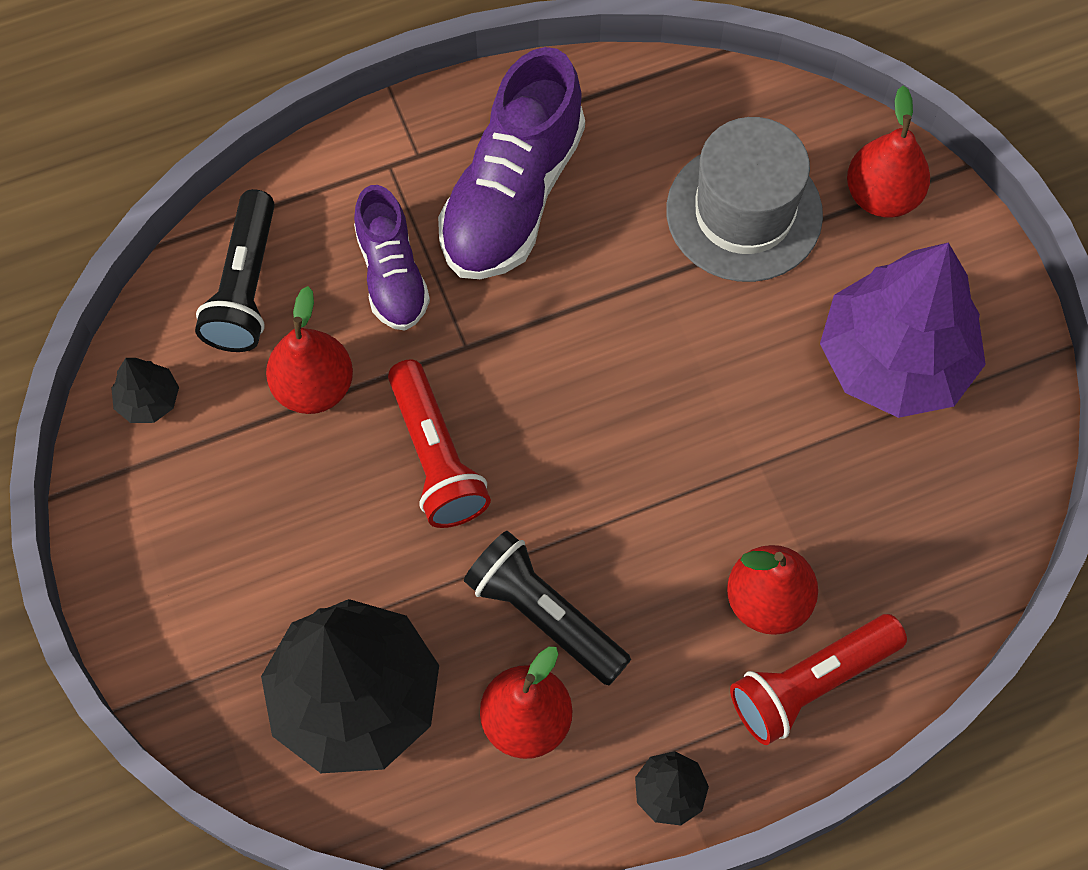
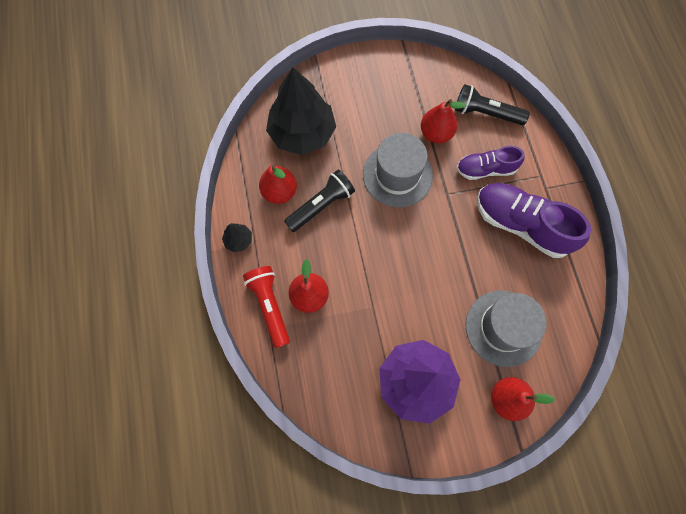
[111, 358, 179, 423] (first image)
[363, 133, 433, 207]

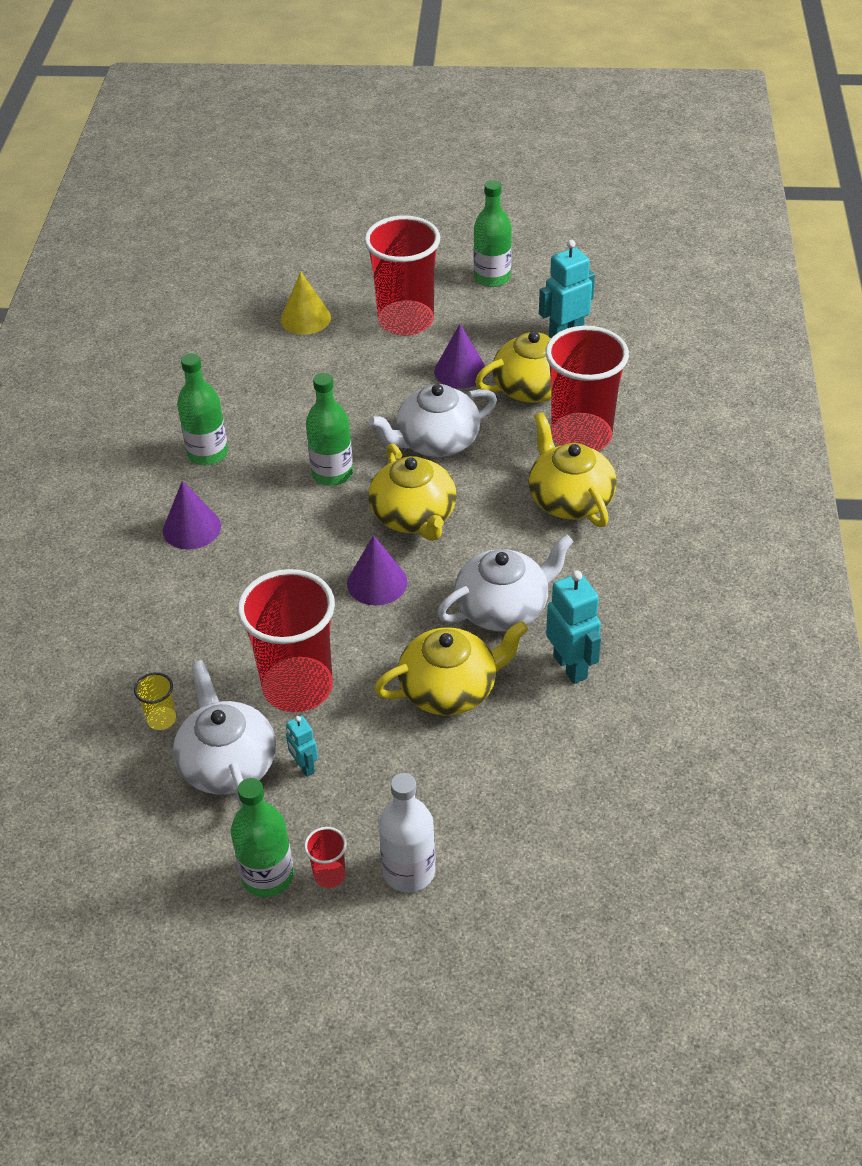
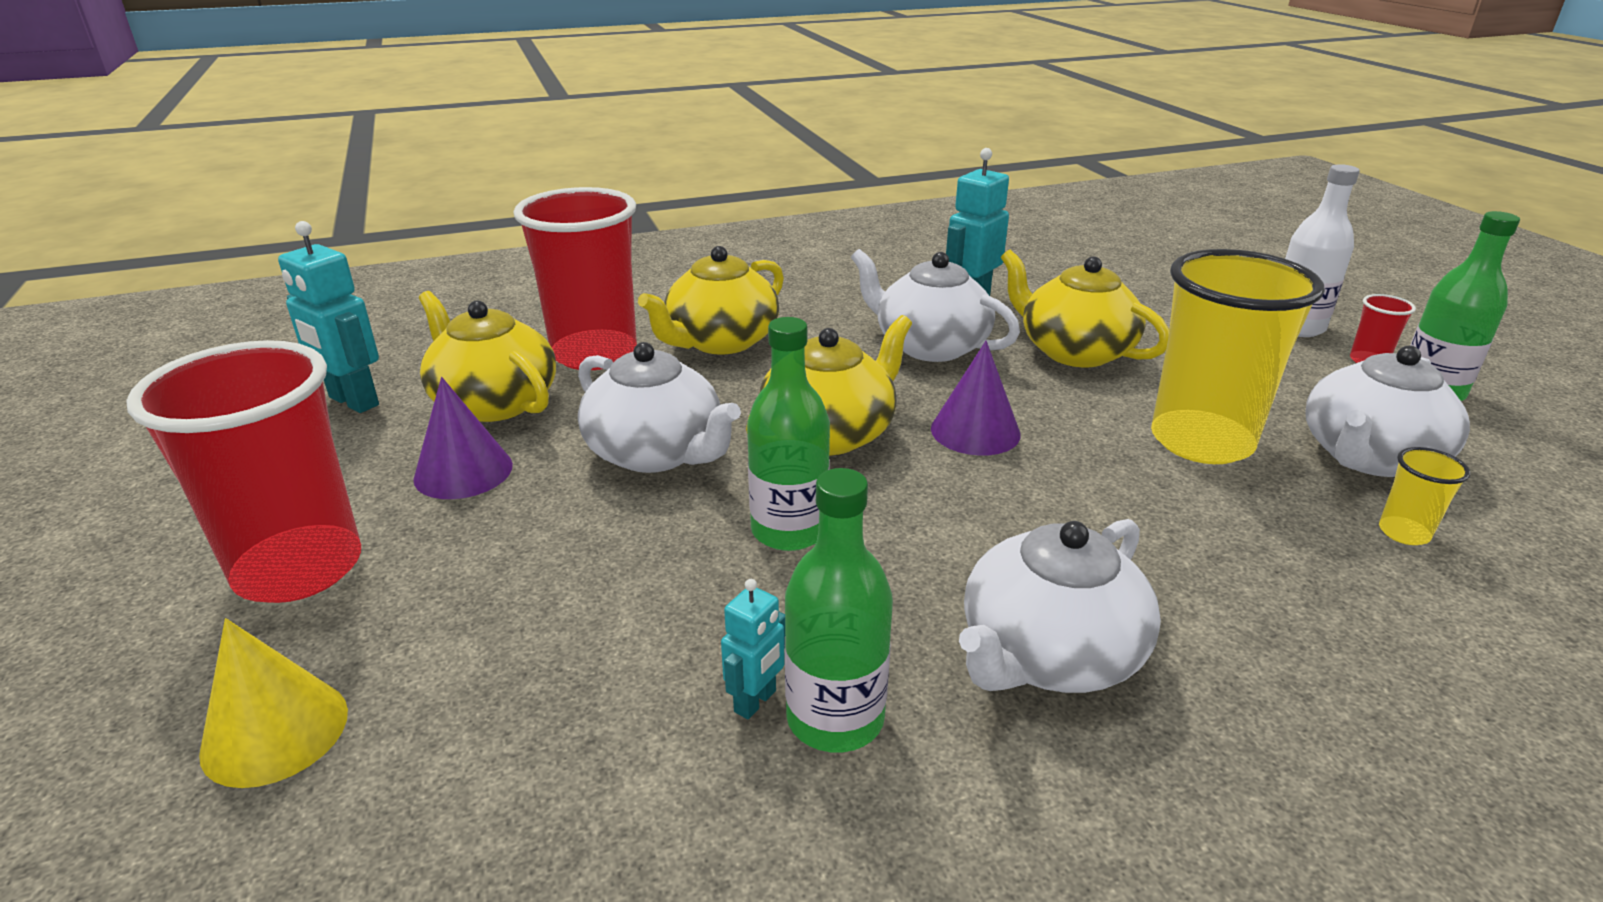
[959, 519, 1161, 693]
[1151, 249, 1325, 464]
[721, 579, 785, 719]
[474, 180, 512, 287] (first image)

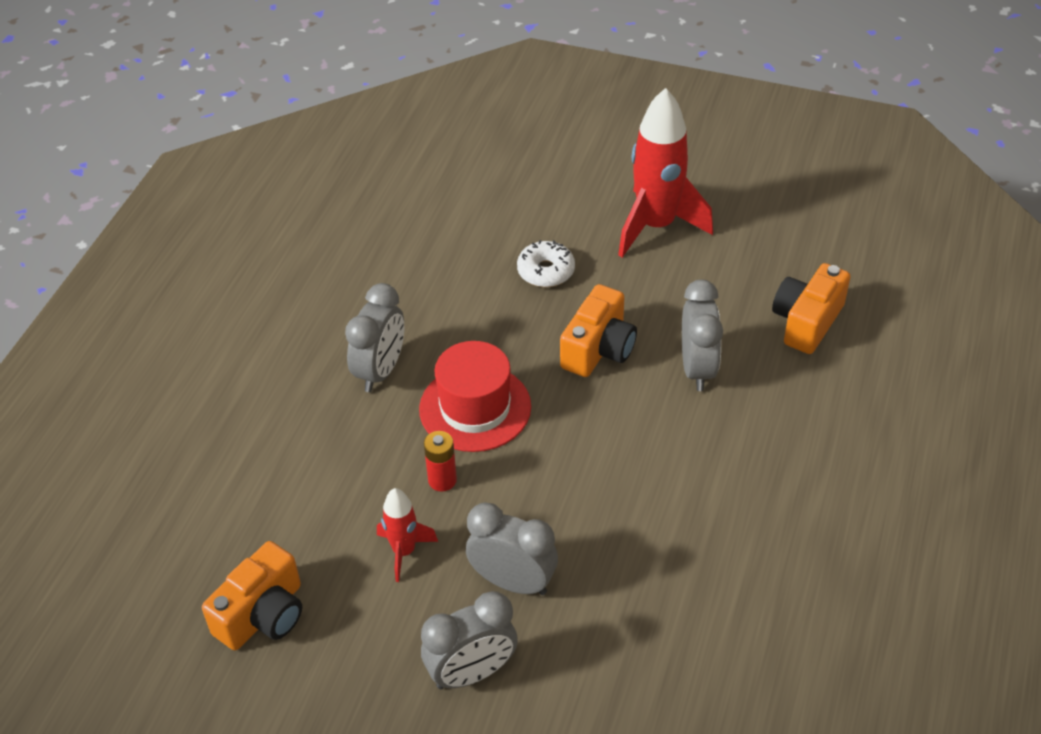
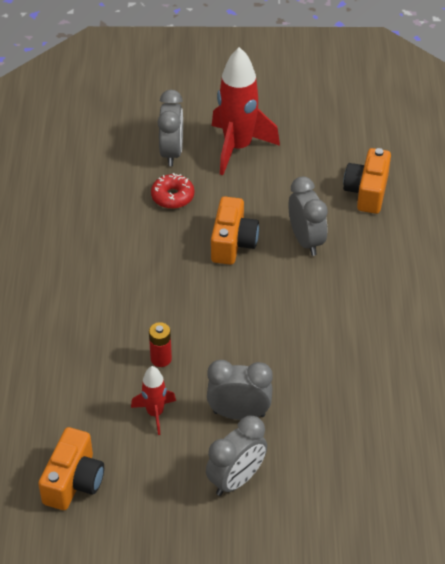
[158, 90, 183, 166]
[419, 341, 531, 452] (first image)
[151, 173, 194, 209]

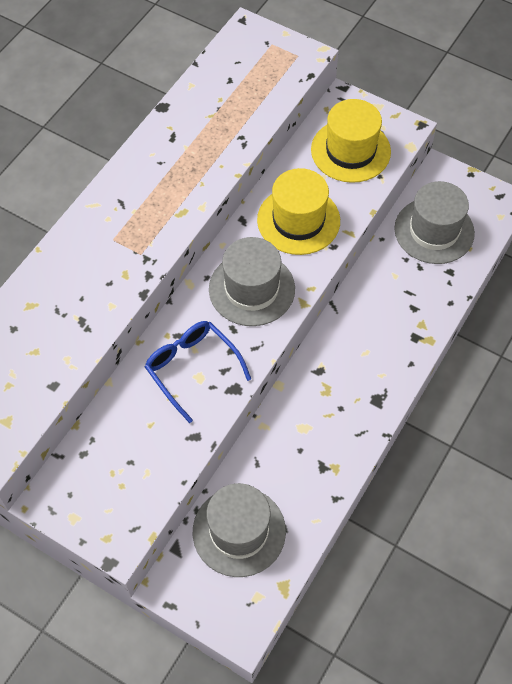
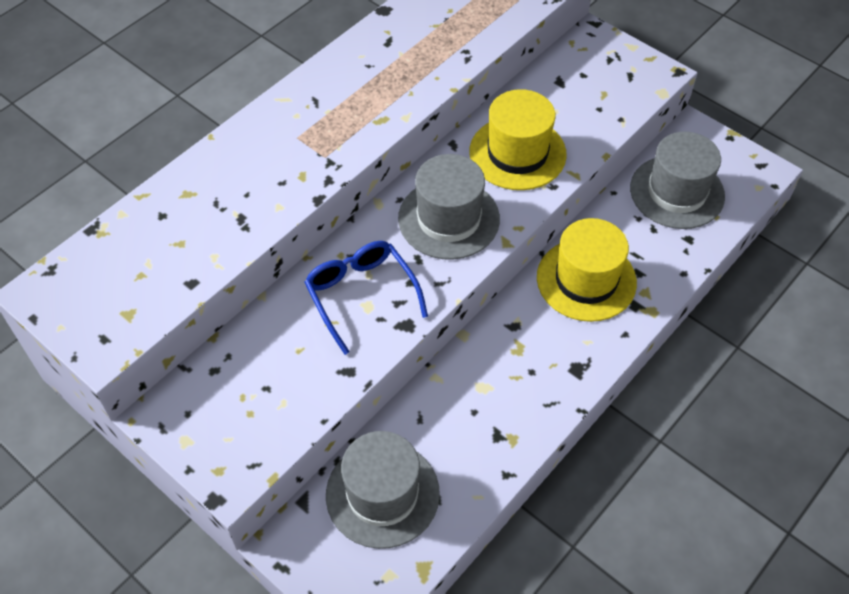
[537, 218, 637, 322]

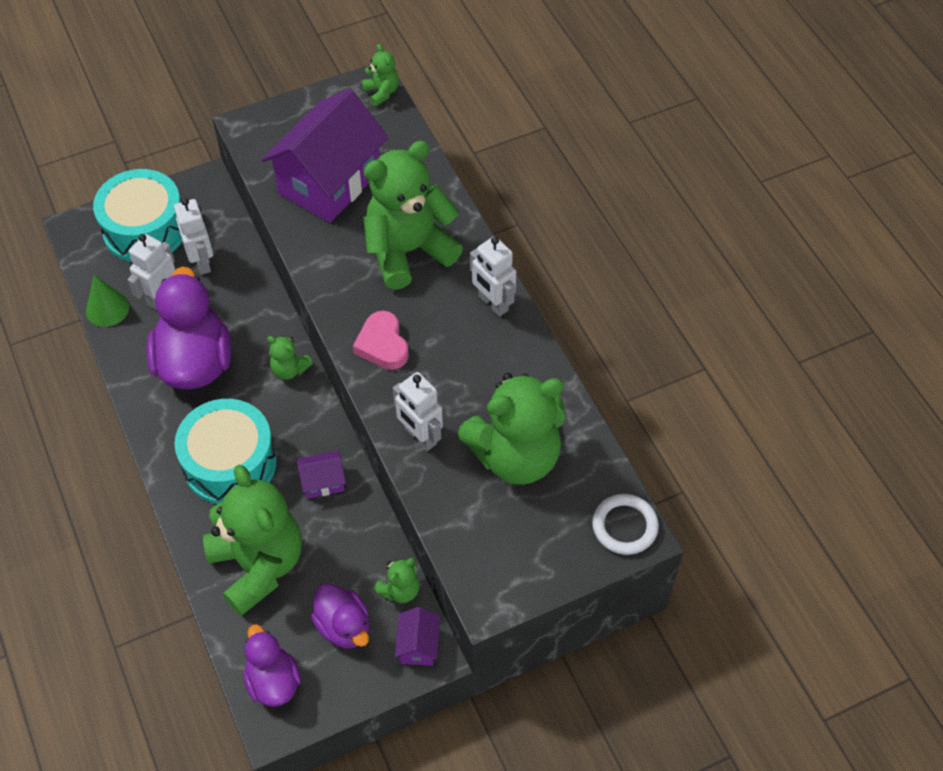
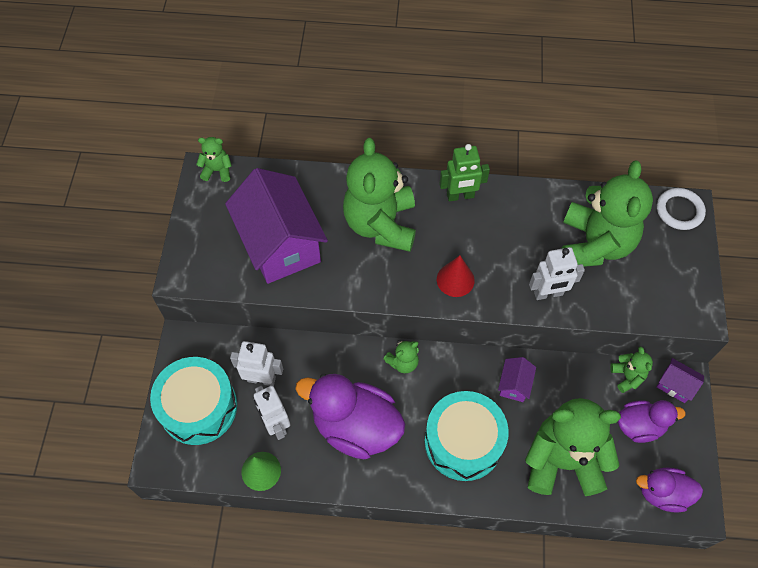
[437, 255, 475, 297]
[439, 144, 490, 202]

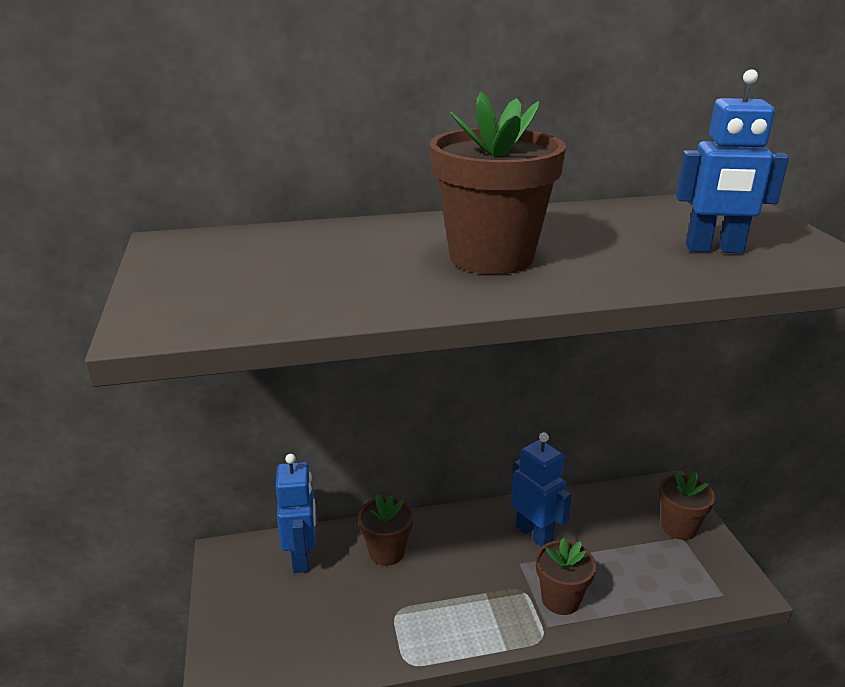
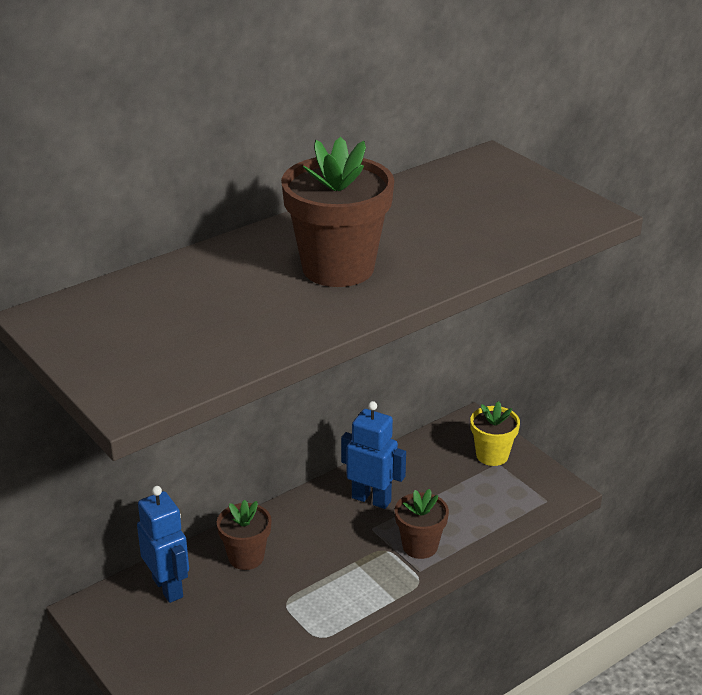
[470, 401, 520, 466]
[676, 69, 789, 253] (first image)

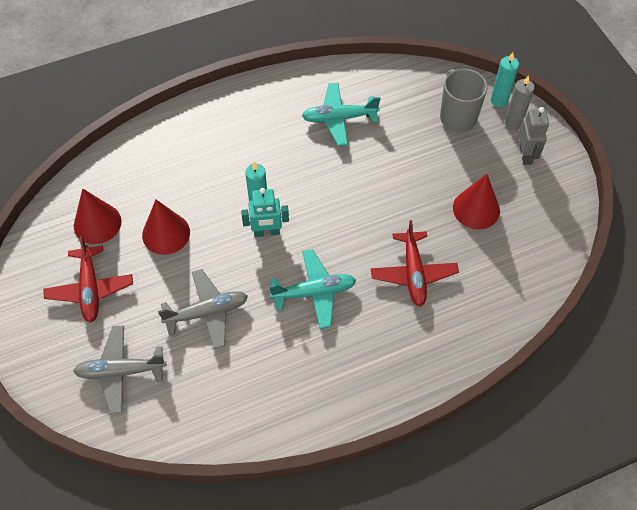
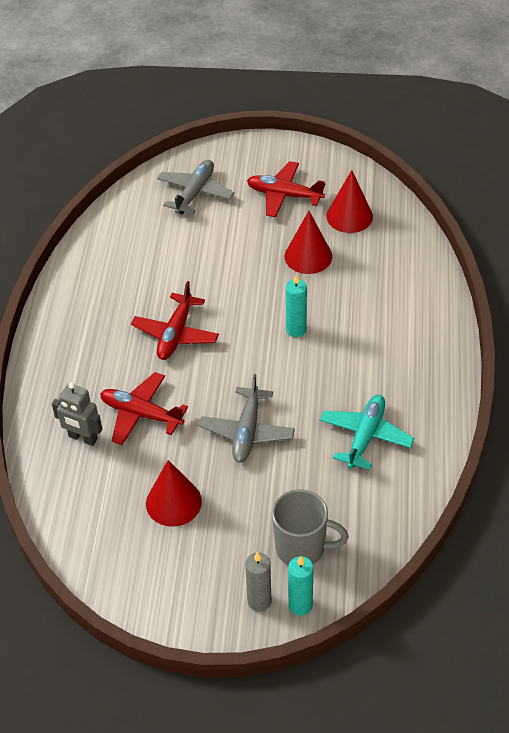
[199, 374, 295, 463]
[241, 188, 289, 237] (first image)
[131, 281, 219, 360]
[52, 382, 102, 446]

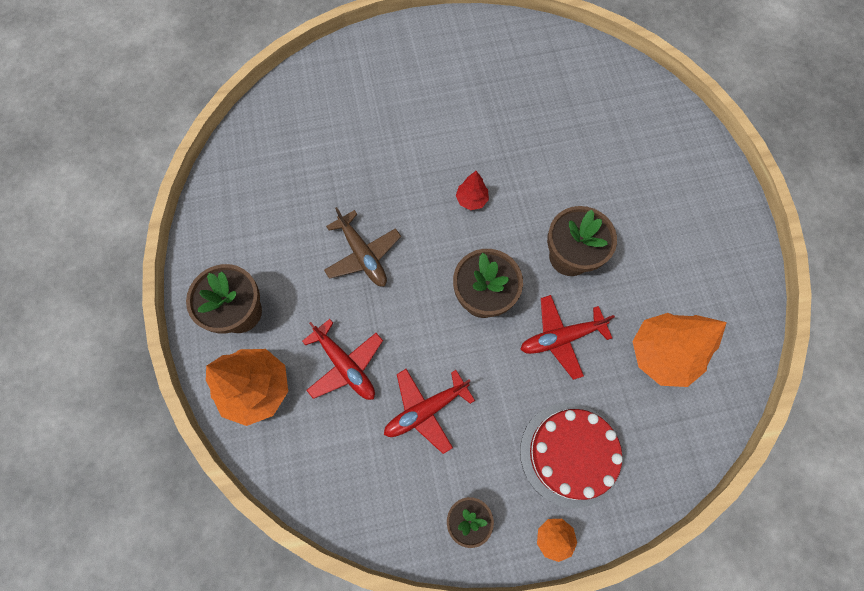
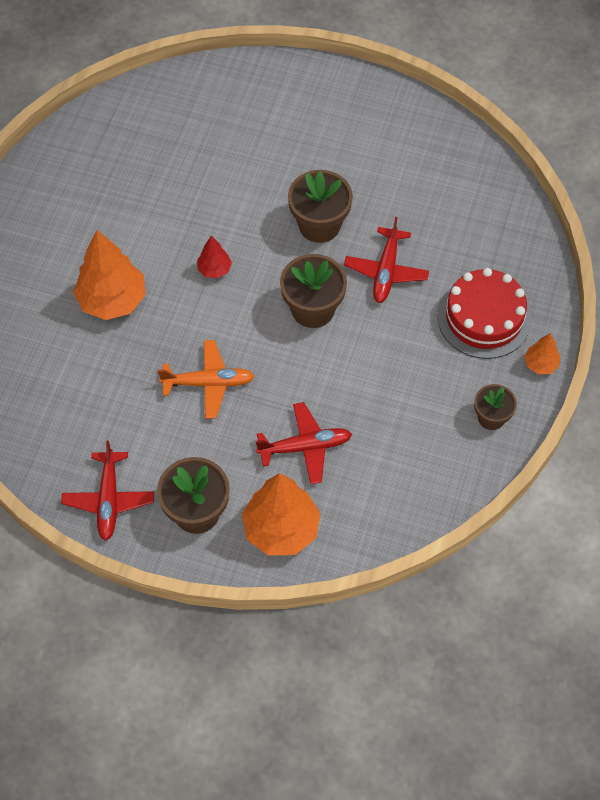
[158, 340, 255, 419]
[61, 441, 154, 541]
[73, 230, 146, 320]

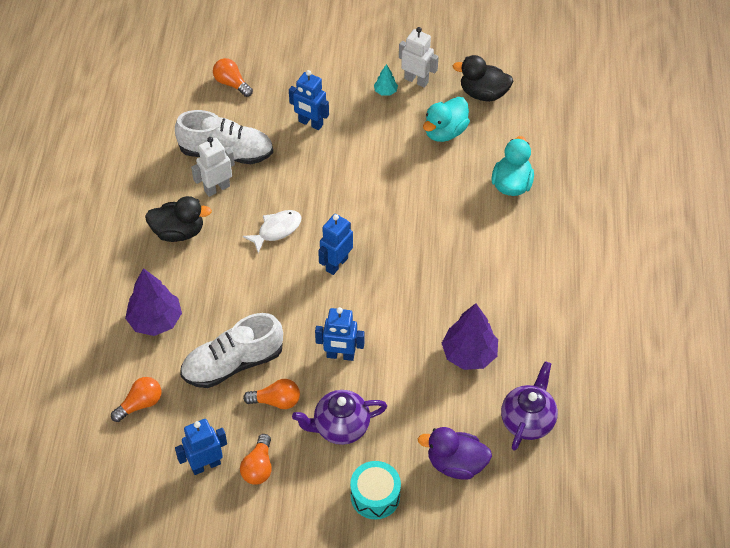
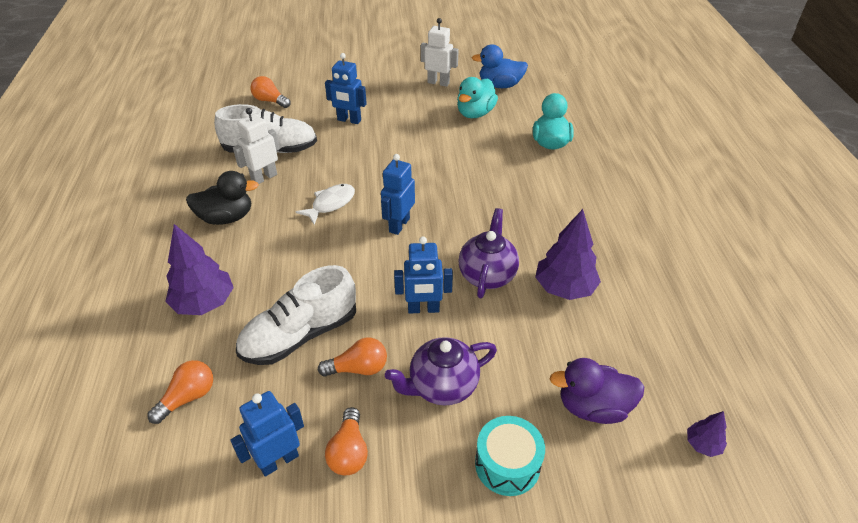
[374, 64, 398, 96] (first image)
[472, 45, 528, 88]
[458, 208, 519, 298]
[687, 411, 727, 457]

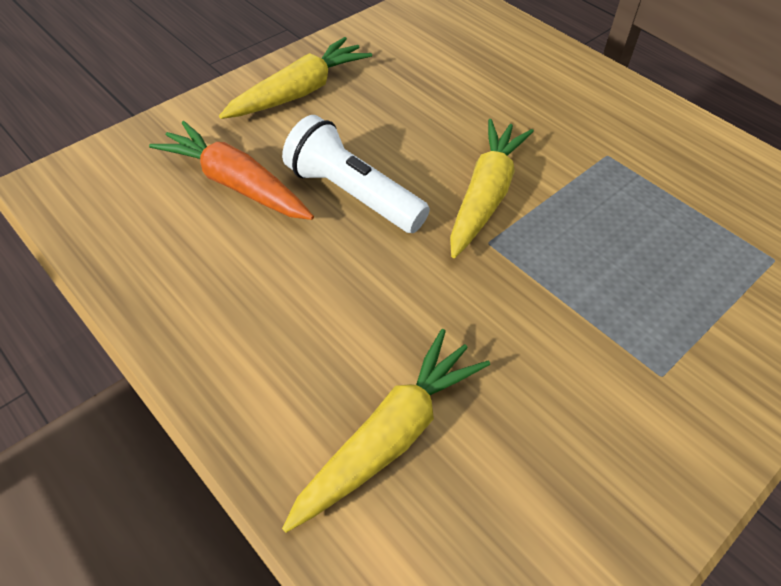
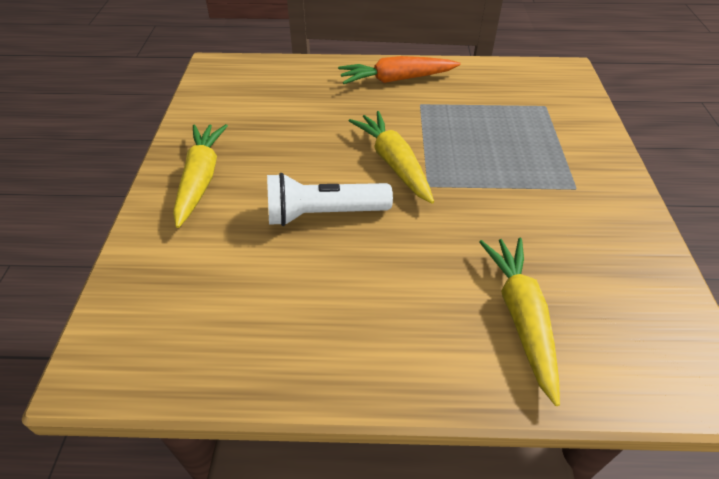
[338, 56, 461, 84]

